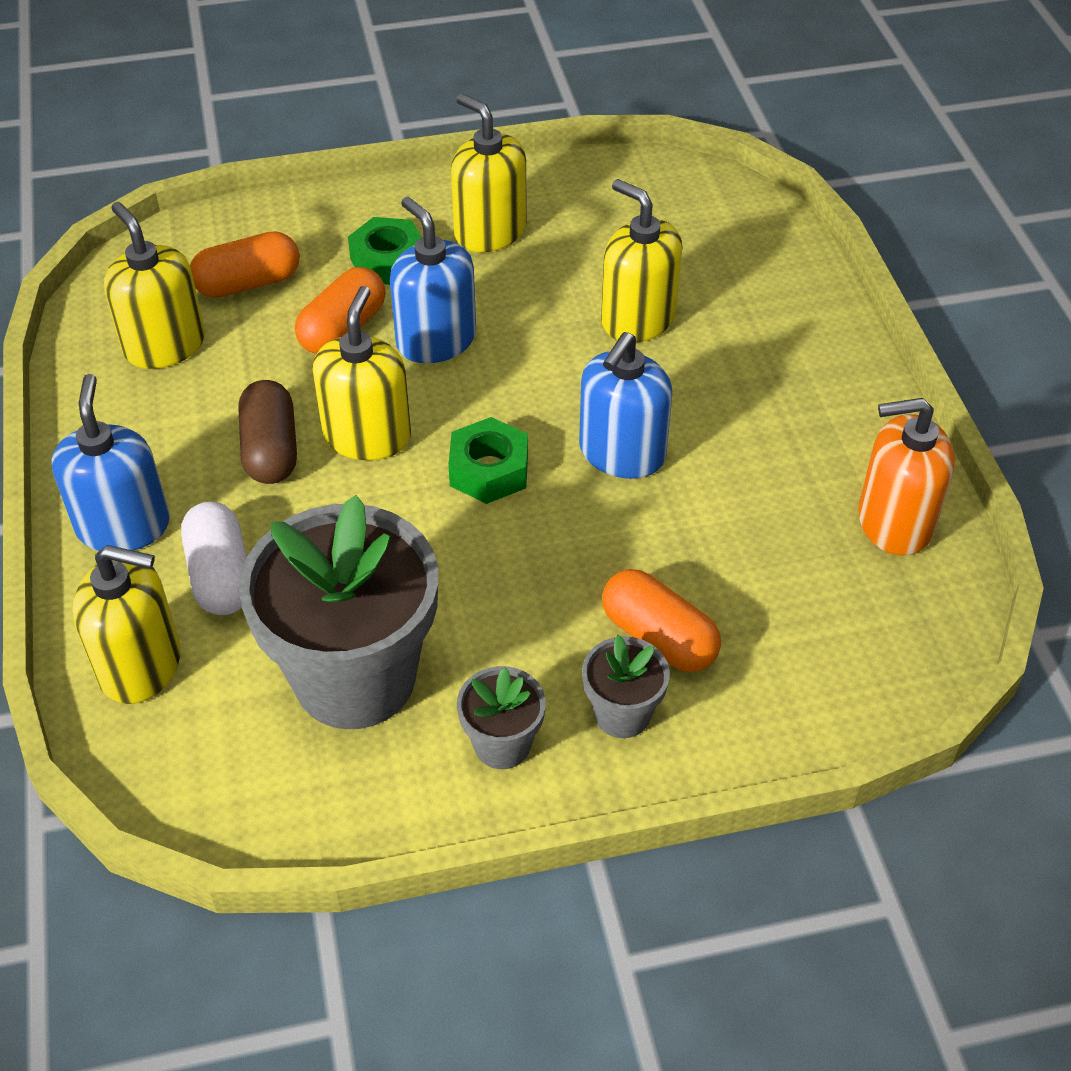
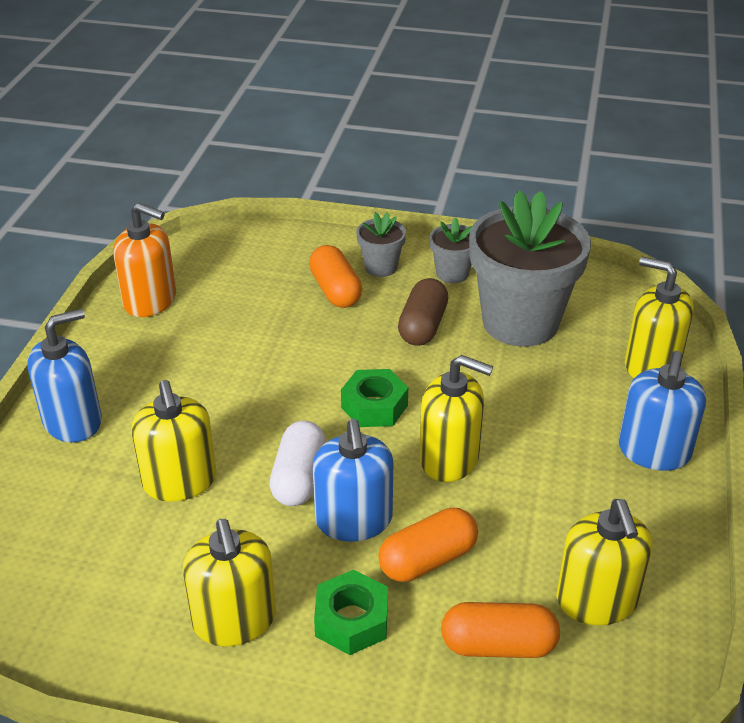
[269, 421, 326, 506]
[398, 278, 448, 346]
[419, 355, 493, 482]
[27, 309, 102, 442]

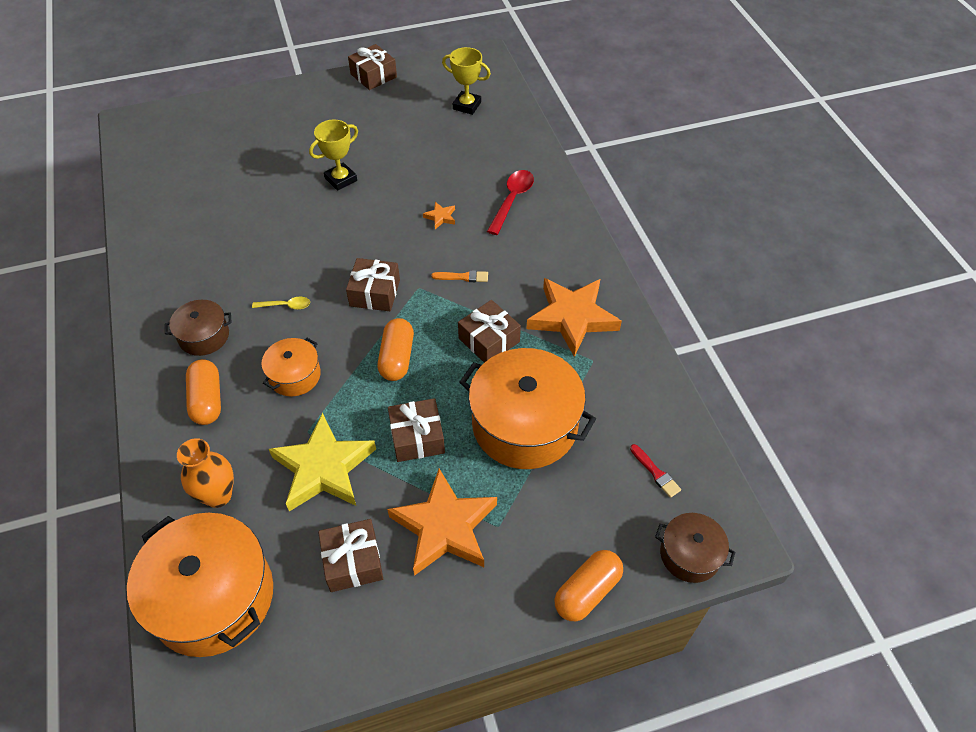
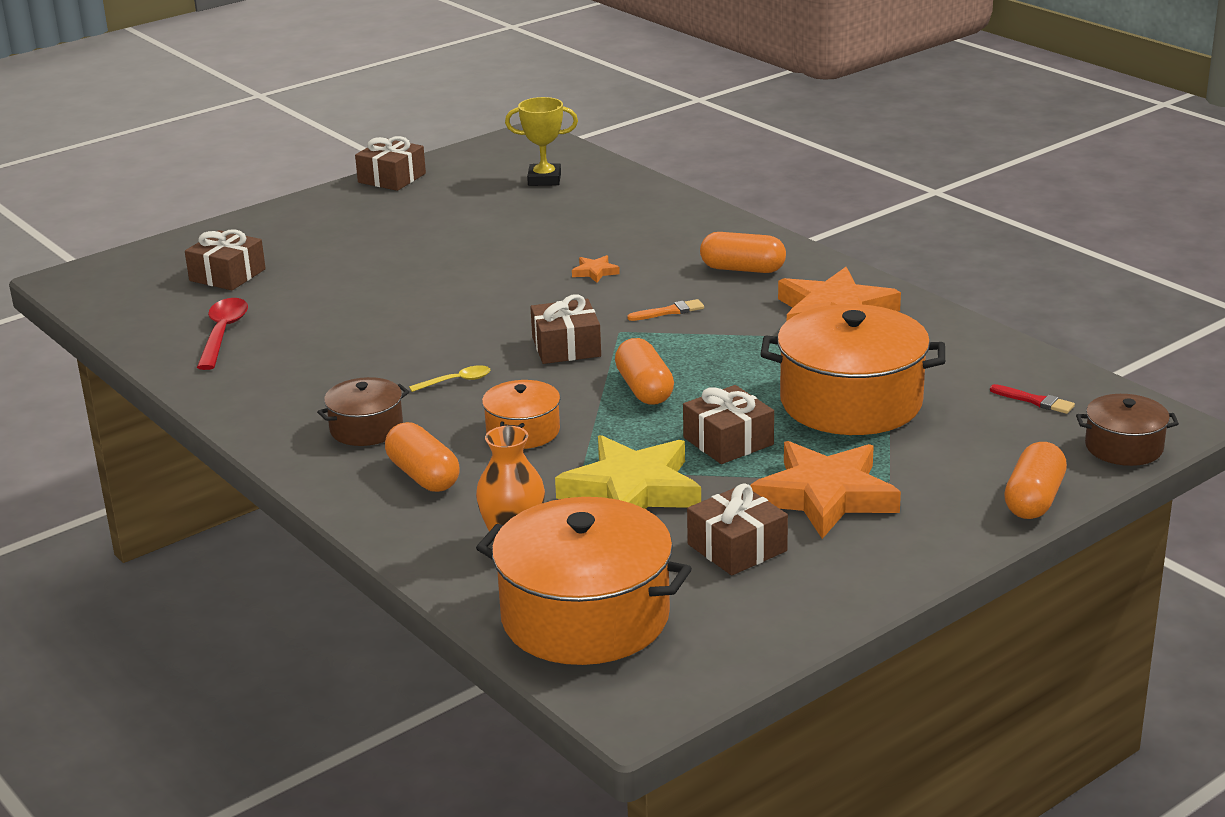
[309, 120, 358, 191] (first image)
[185, 229, 266, 290]
[197, 298, 248, 370]
[700, 232, 786, 273]

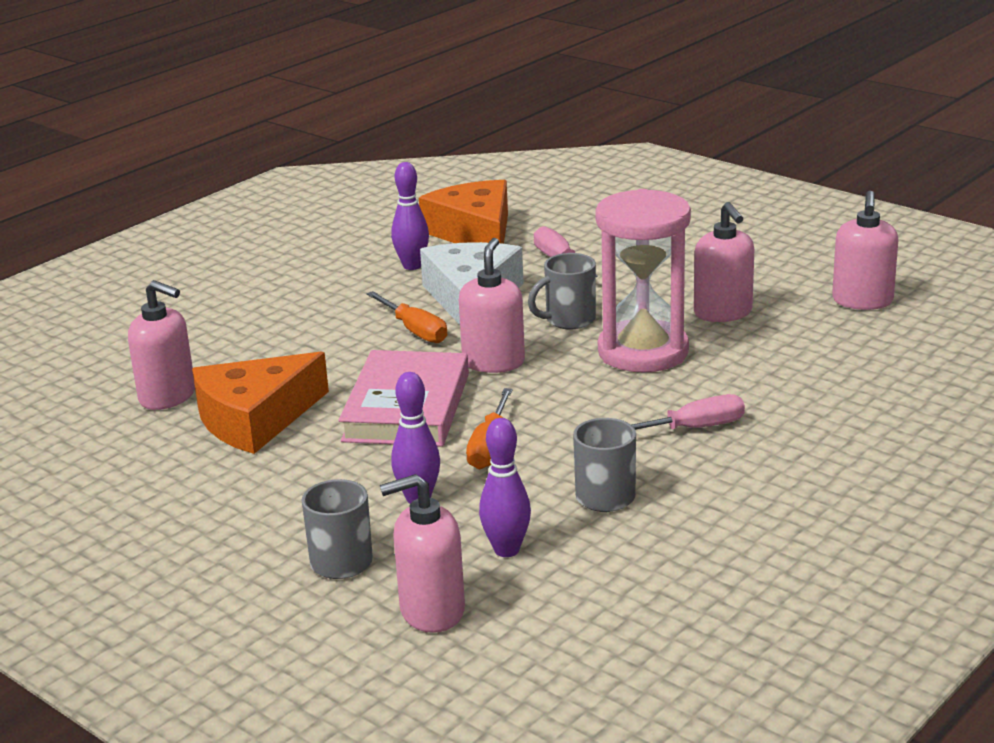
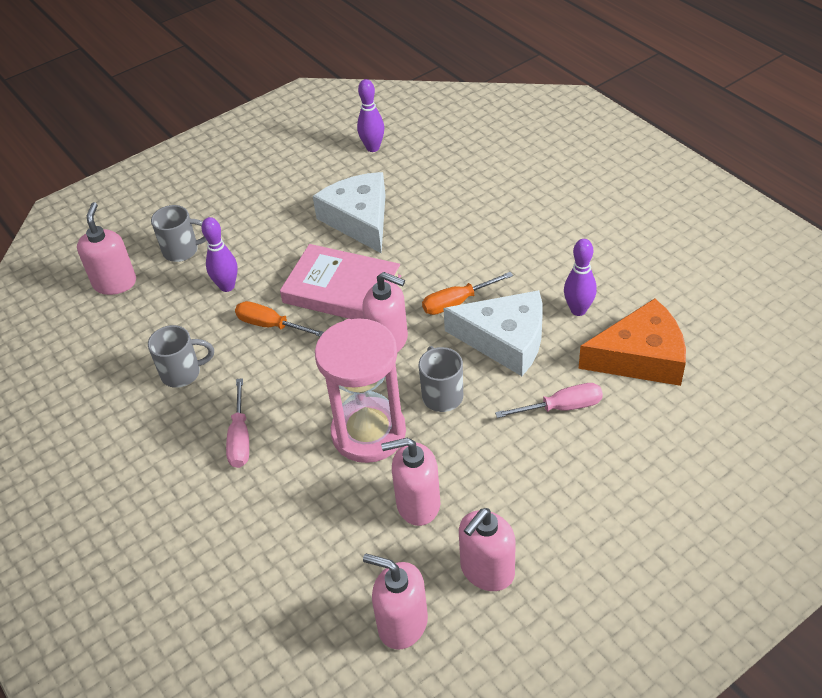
[459, 508, 516, 591]
[313, 172, 386, 253]
[357, 79, 384, 152]

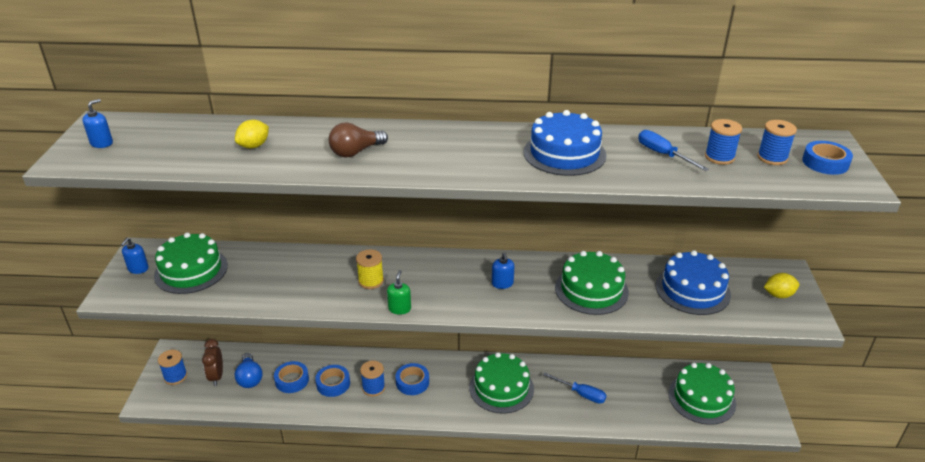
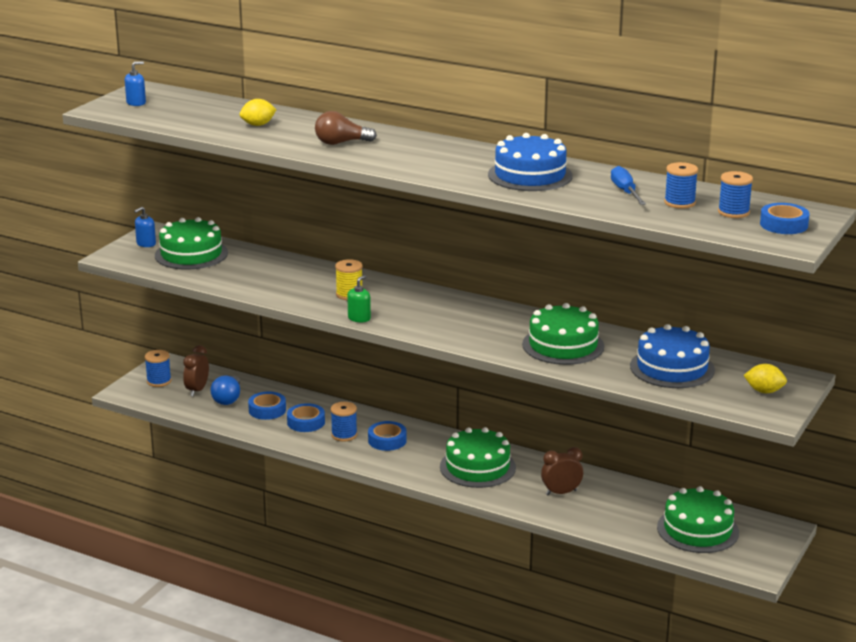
[492, 252, 514, 289] (first image)
[541, 447, 583, 495]

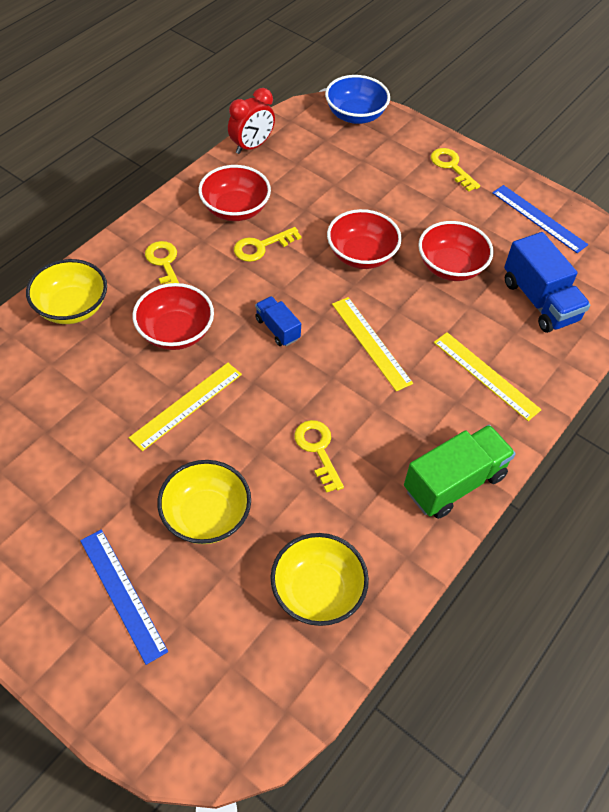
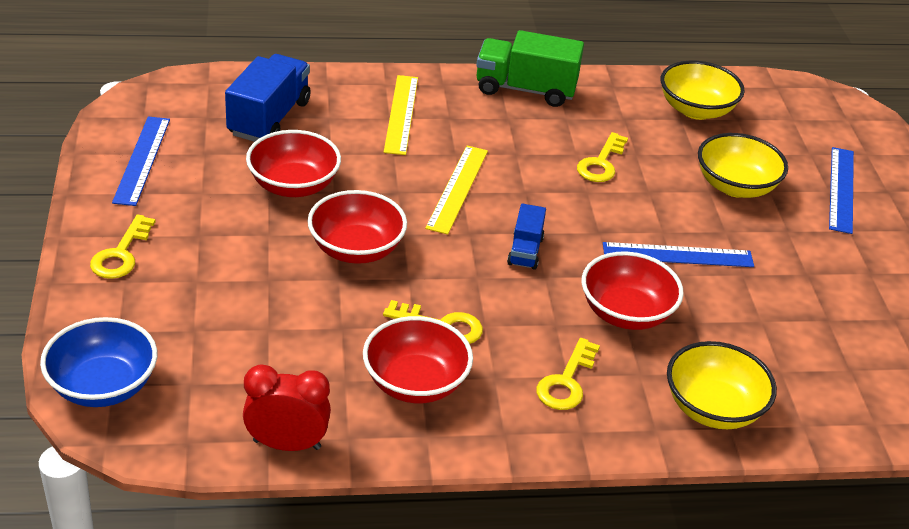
[603, 242, 754, 267]

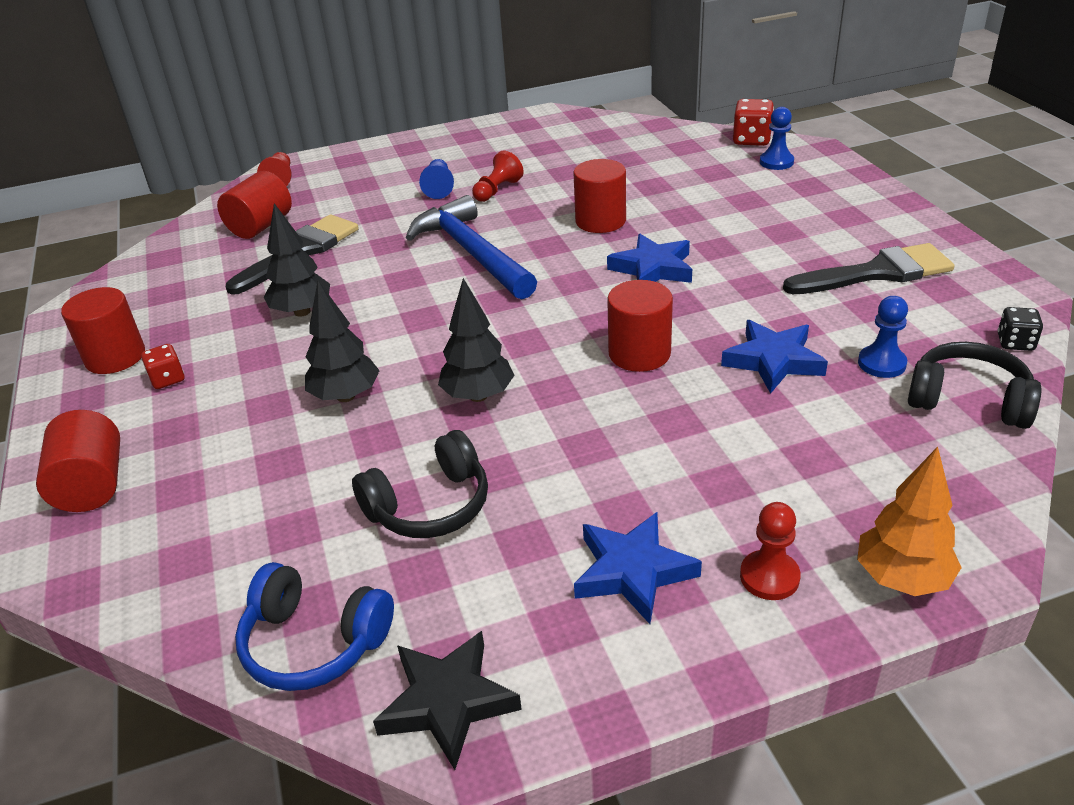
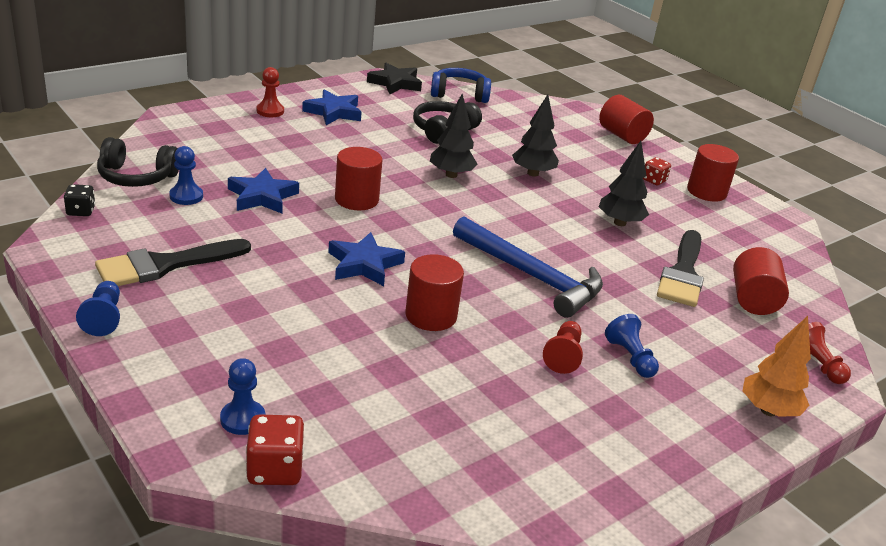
[743, 316, 811, 417]
[76, 281, 120, 336]

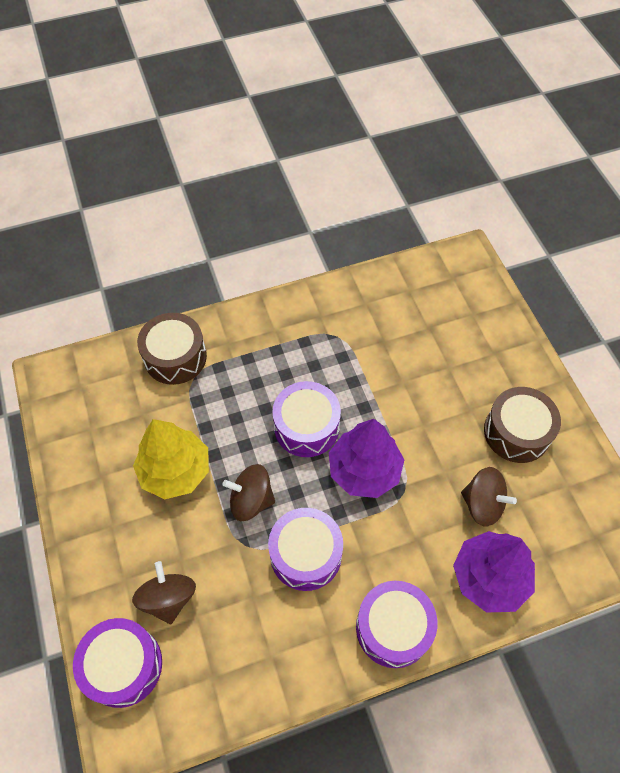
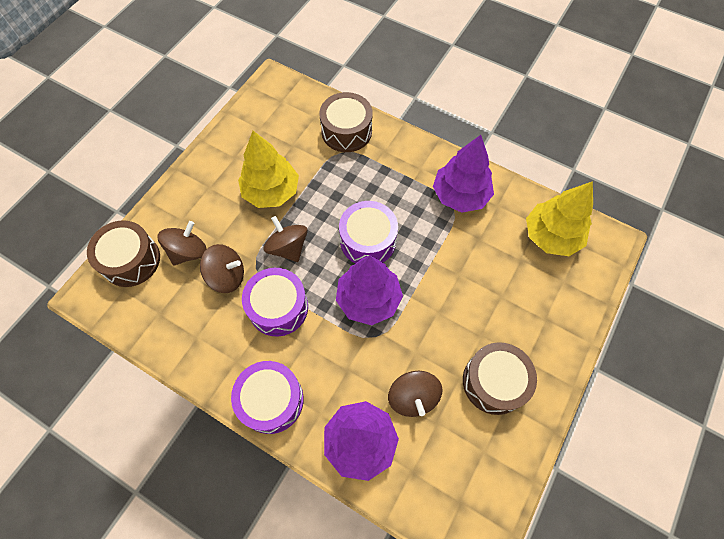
[87, 220, 160, 287]
[200, 244, 244, 293]
[433, 135, 494, 213]
[526, 181, 593, 256]

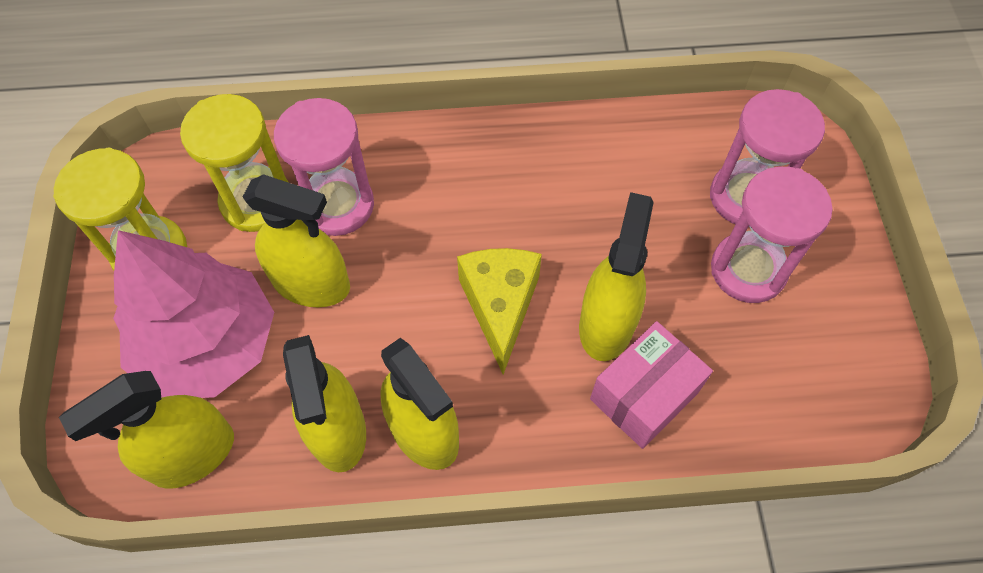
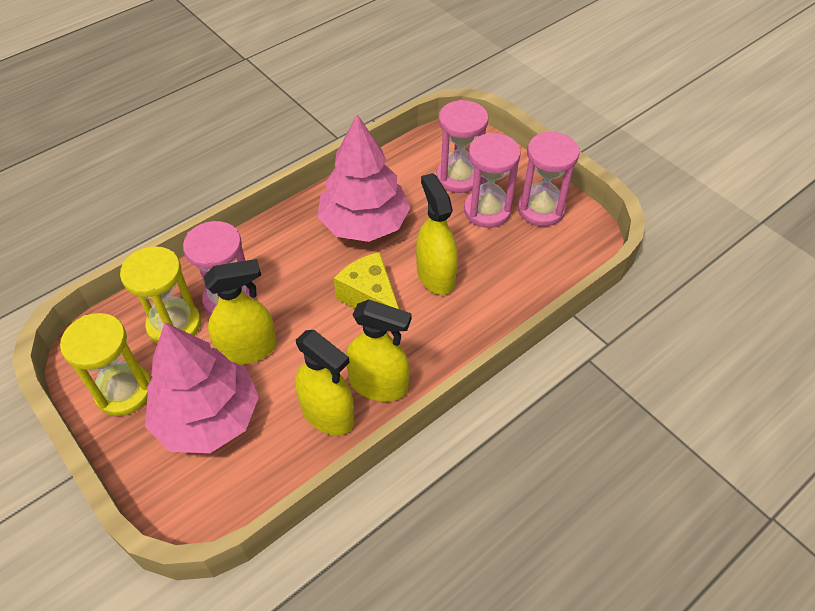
[59, 371, 234, 489] (first image)
[590, 321, 713, 449] (first image)
[317, 114, 411, 242]
[518, 131, 580, 226]

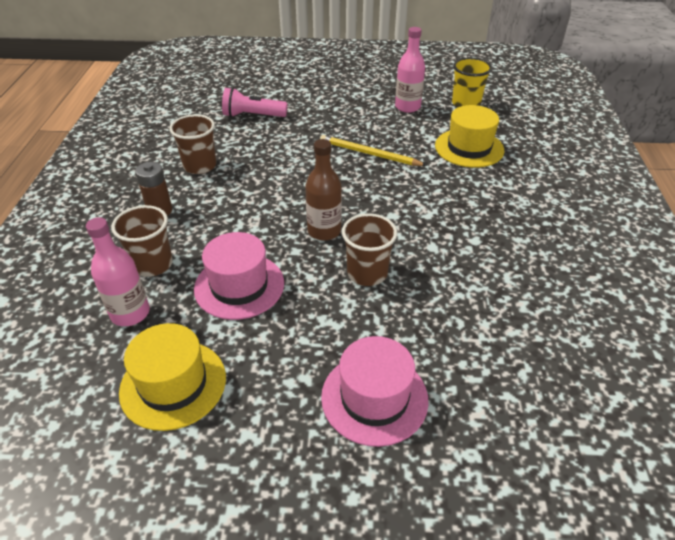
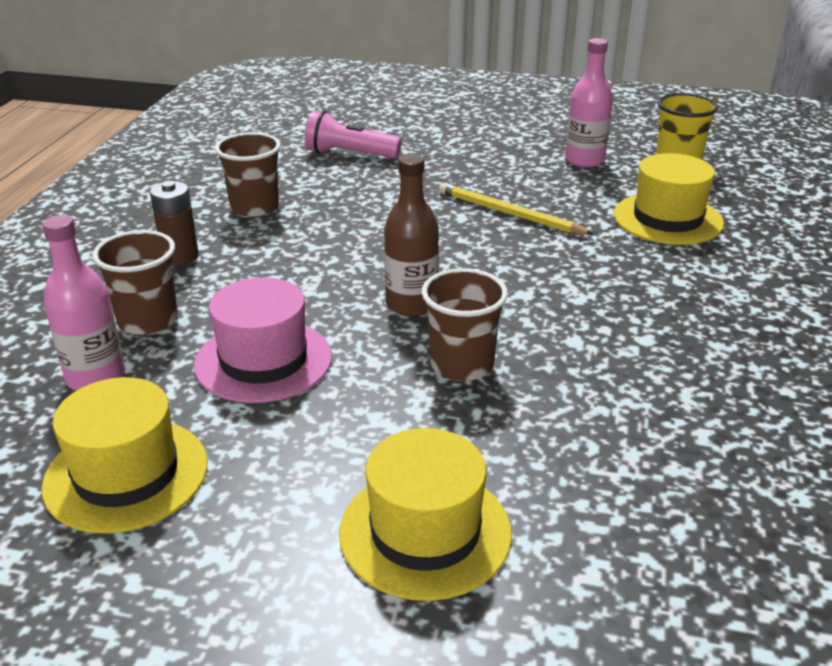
[339, 428, 512, 601]

